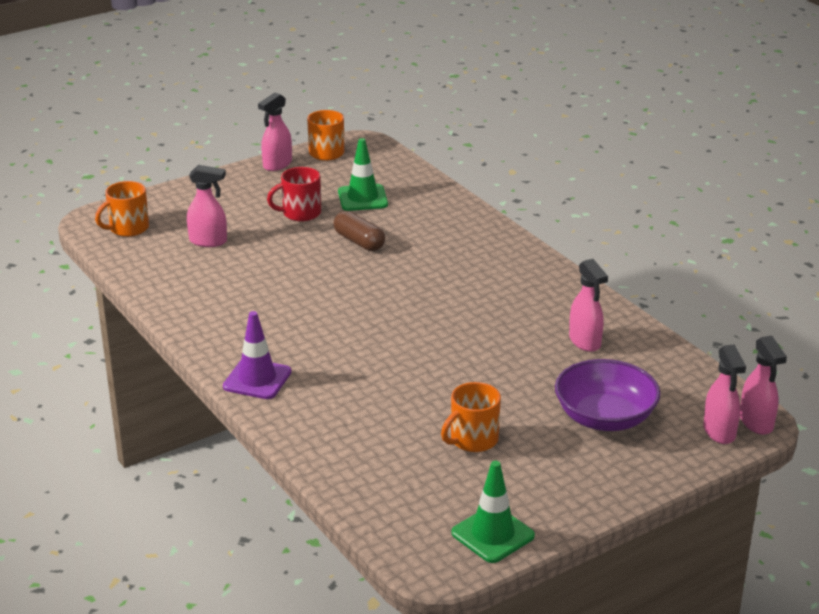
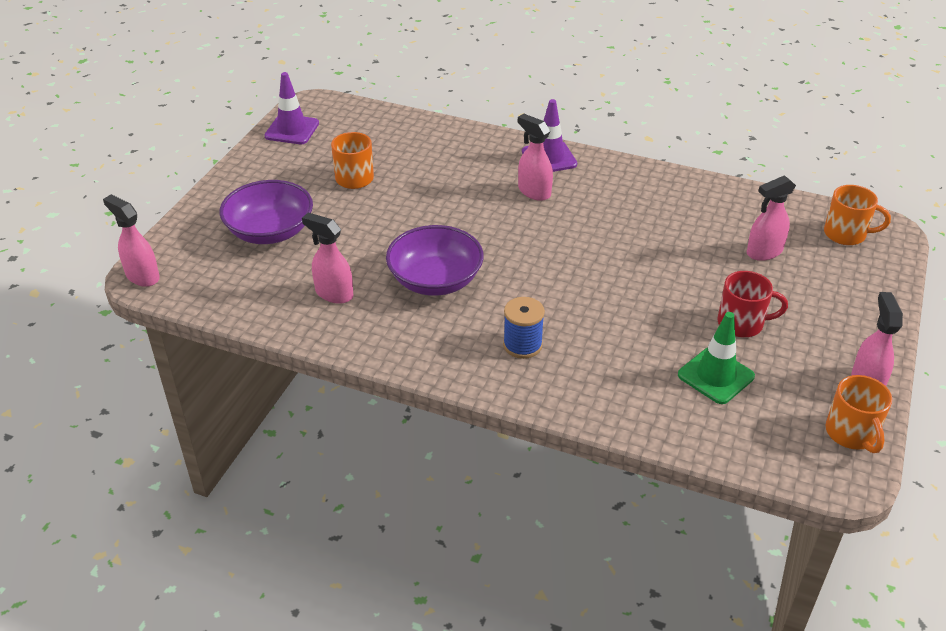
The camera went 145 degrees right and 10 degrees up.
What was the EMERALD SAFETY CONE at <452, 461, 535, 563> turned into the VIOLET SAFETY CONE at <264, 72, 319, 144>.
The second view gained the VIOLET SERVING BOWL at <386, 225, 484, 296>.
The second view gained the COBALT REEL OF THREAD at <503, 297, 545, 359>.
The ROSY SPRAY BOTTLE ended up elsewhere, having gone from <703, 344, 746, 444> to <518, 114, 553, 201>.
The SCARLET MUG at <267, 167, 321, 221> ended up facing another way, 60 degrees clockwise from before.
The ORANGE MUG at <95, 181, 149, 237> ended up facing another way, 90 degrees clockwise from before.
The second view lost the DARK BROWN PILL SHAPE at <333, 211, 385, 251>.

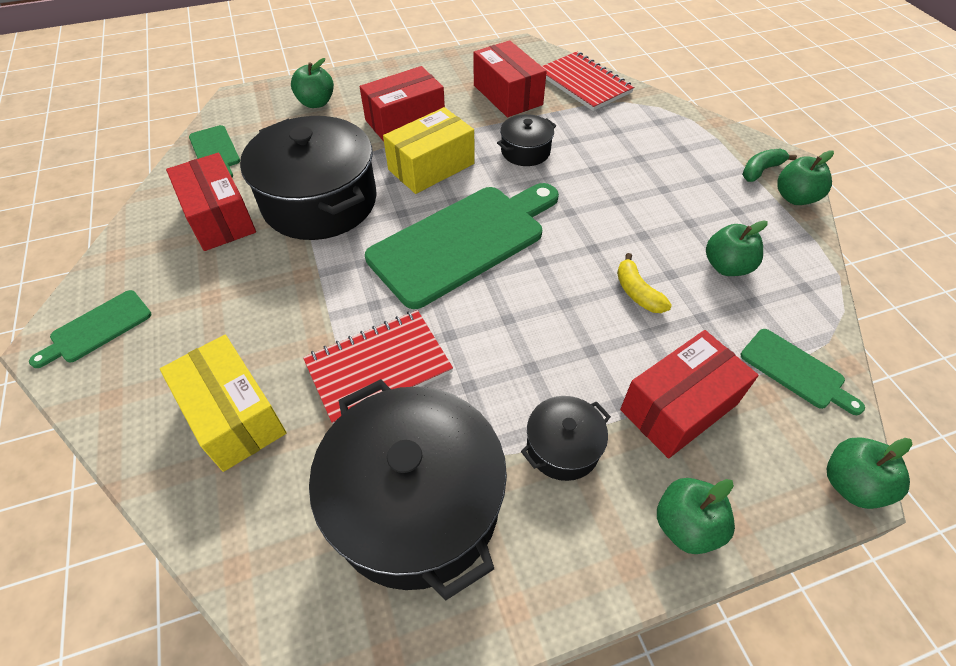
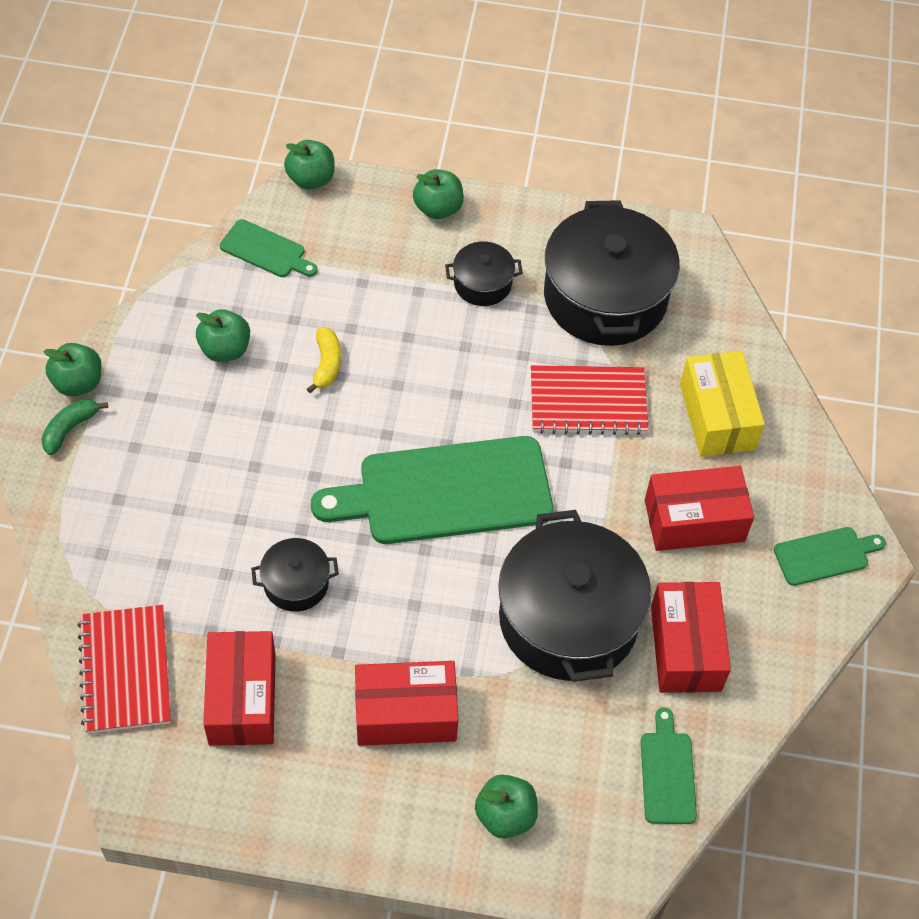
The camera went 155 degrees left and 5 degrees up.
The EMERALD BANANA FRUIT at <742, 149, 797, 182> ended up facing another way, 135 degrees clockwise from before.
The EMERALD CHOPPING BOARD at <741, 329, 865, 415> ended up facing another way, 135 degrees clockwise from before.
The SCARLET PACKAGE ended up elsewhere, having gone from <620, 330, 759, 458> to <645, 466, 754, 551>.
The second view lost the GOLDEN PACKAGE at <383, 107, 475, 194>.

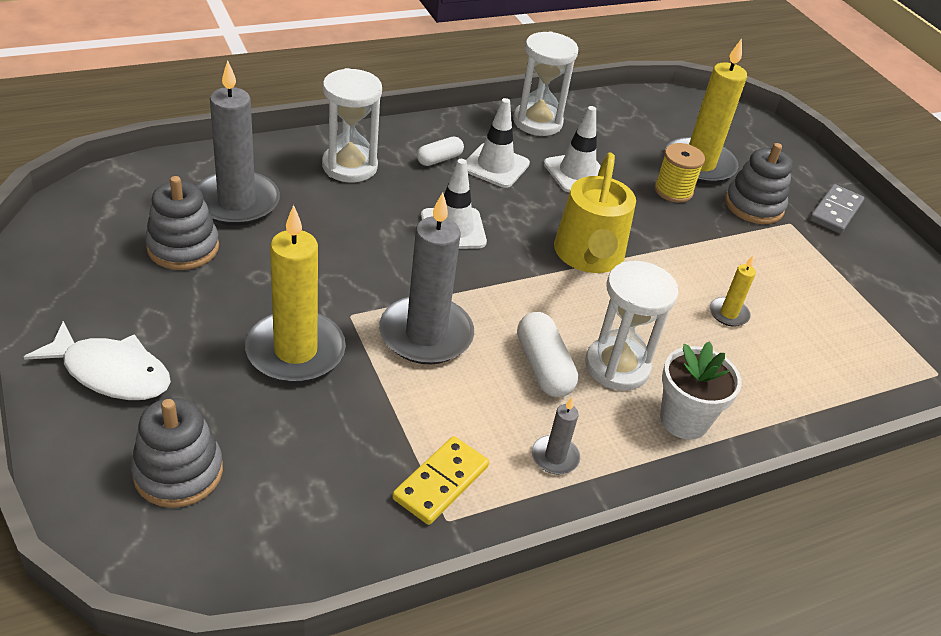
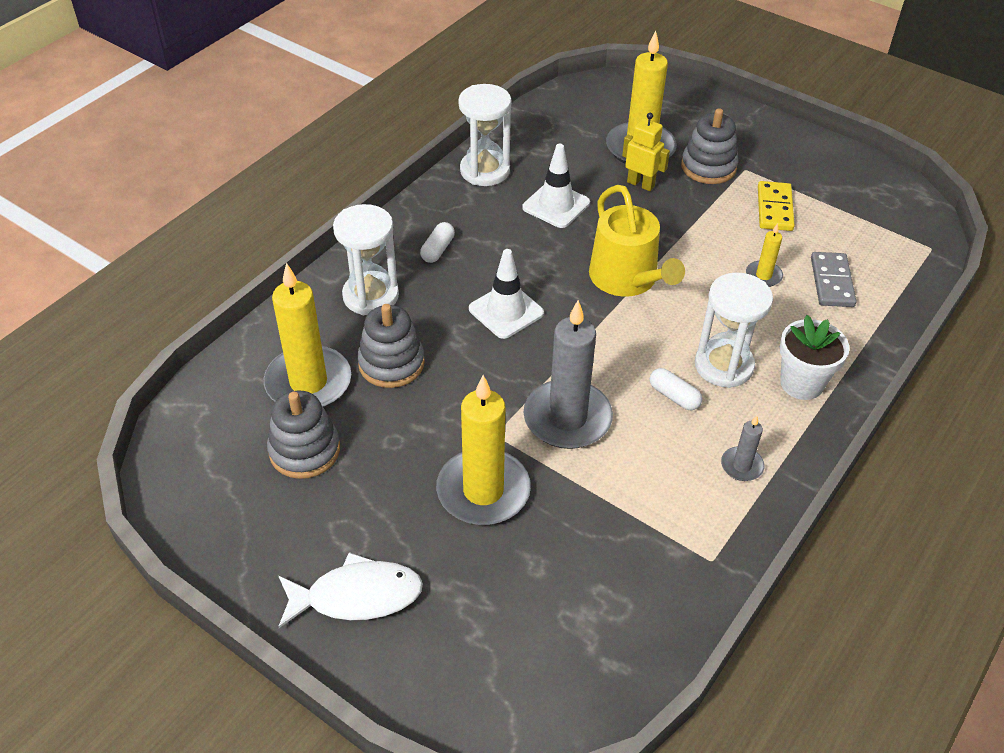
The camera went 25 degrees left and 5 degrees up.
What was the ASH-GREY CANDLE at <196, 60, 280, 226> turned into the GOLDEN CANDLE at <264, 263, 351, 408>.
The ASH-GREY RING STACKER ended up elsewhere, having gone from <131, 398, 223, 508> to <357, 304, 425, 388>.
Where the GOLDEN REEL OF THREAD stood at <655, 143, 705, 203>, the GOLDEN ROBOT came to stand at <622, 113, 670, 191>.
The size of the PURE WHITE PILL SHAPE at <517, 312, 578, 397> changed by a factor of 0.64.
The GOLDEN DOMINO ended up elsewhere, having gone from <392, 436, 489, 525> to <758, 181, 795, 231>.
The ASH-GREY DOMINO ended up elsewhere, having gone from <810, 184, 864, 234> to <811, 252, 857, 307>.
The second view lost the PURE WHITE SAFETY CONE at <466, 98, 530, 188>.

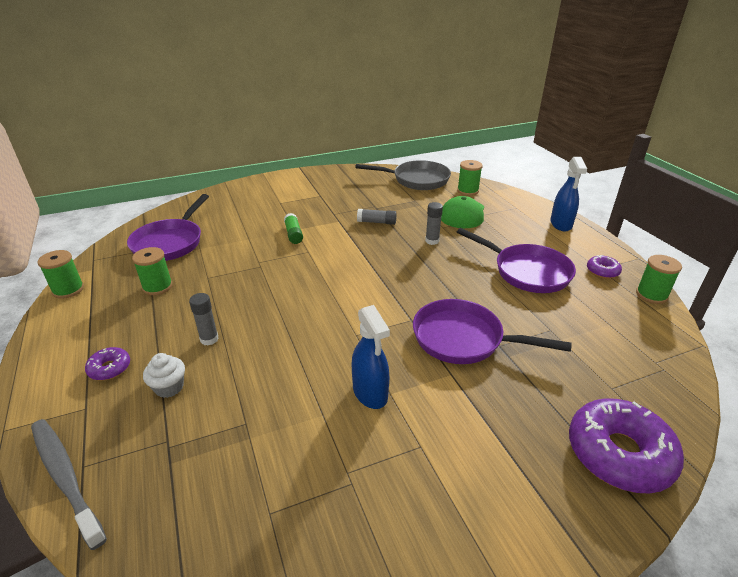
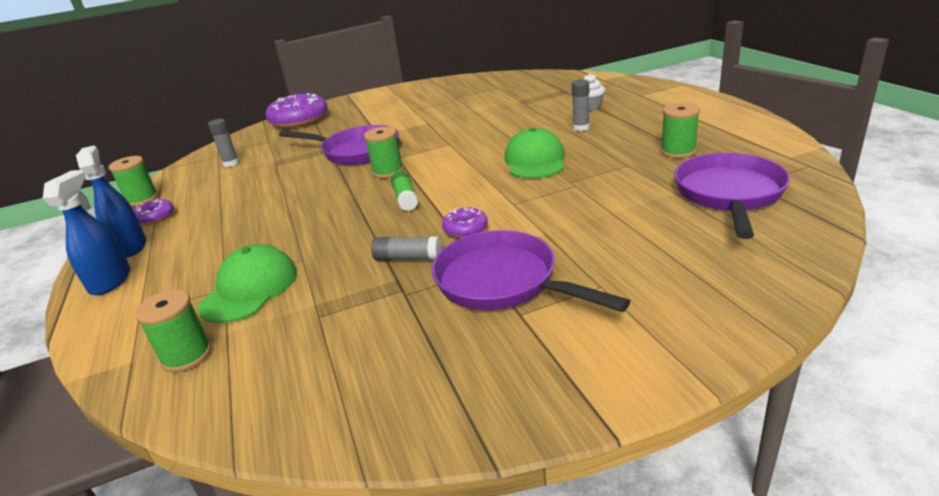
The camera went 175 degrees left and 5 degrees down.
The COBALT SPRAY BOTTLE ended up elsewhere, having gone from <352, 305, 390, 409> to <76, 146, 146, 258>.
The ASH-GREY GLUE ended up elsewhere, having gone from <425, 202, 443, 245> to <208, 119, 239, 167>.
The EMERALD REEL OF THREAD ended up elsewhere, having gone from <38, 250, 84, 299> to <364, 127, 403, 178>.
The EMERALD GLUE ended up elsewhere, having gone from <284, 213, 303, 244> to <391, 171, 418, 211>.
The VIOLET FRYING PAN ended up elsewhere, having gone from <457, 228, 576, 293> to <432, 230, 630, 312>.
The VIOLET DOUGHNUT ended up elsewhere, having gone from <85, 347, 130, 380> to <442, 208, 488, 238>.
The second view gained the EMERALD CAP at <504, 128, 565, 178>.
The second view lost the ASH-GREY TOOTHBRUSH at <31, 419, 107, 550>.
The second view lost the ASH-GREY FRYING PAN at <355, 160, 451, 190>.

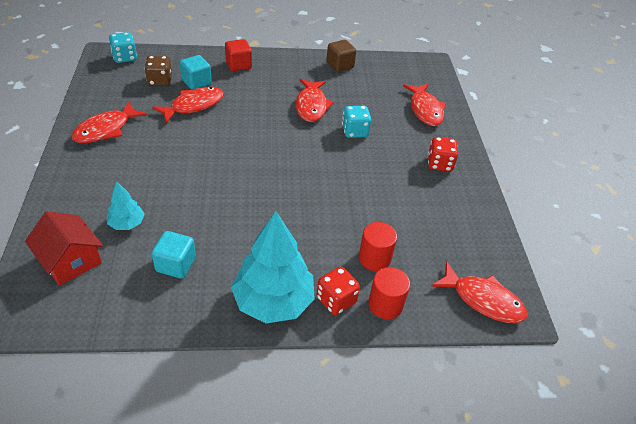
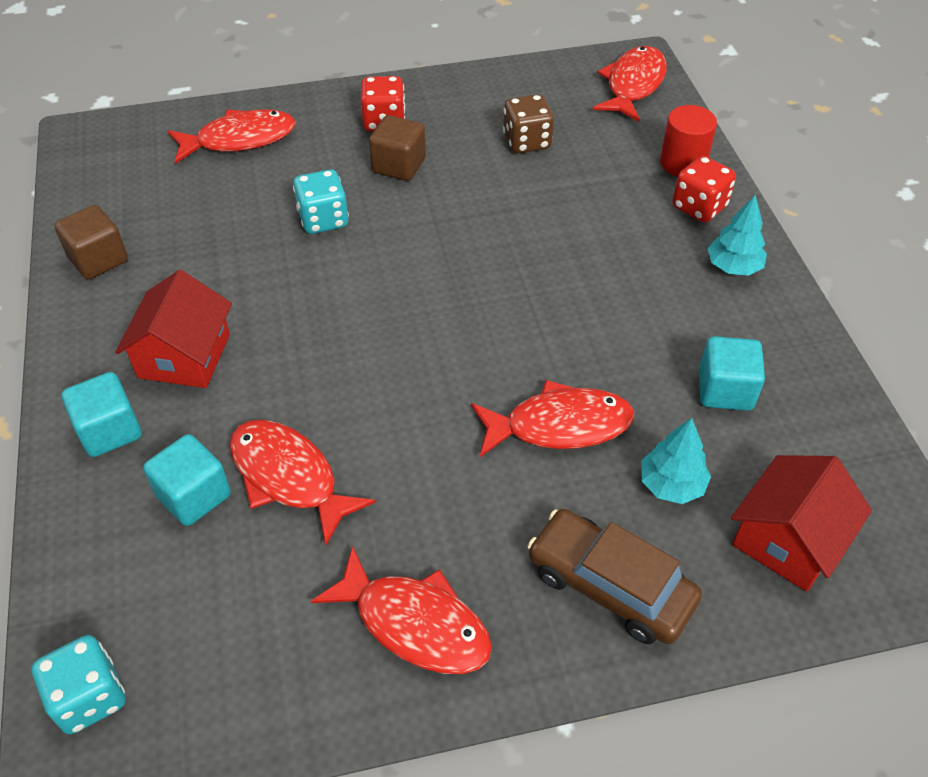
The camera went 95 degrees left and 5 degrees up.
What was the SCARLET SOLID CUBE at <225, 39, 252, 71> turned into the TEAL SOLID CUBE at <62, 372, 142, 457>.
The second view gained the SCARLET HOUSE at <115, 270, 232, 388>.
The second view gained the DARK BROWN SOLID CUBE at <369, 115, 426, 181>.
The SCARLET FISH ended up elsewhere, having gone from <296, 79, 334, 122> to <471, 380, 634, 457>.
The DARK BROWN DICE ended up elsewhere, having gone from <144, 56, 172, 86> to <503, 94, 554, 153>.
The second view gained the DARK BROWN TOY CAR at <528, 509, 702, 644>.
The size of the TEAL TREE at <231, 211, 315, 323> changed by a factor of 0.49.
The second view lost the SCARLET SOLID CYLINDER at <359, 222, 397, 271>.

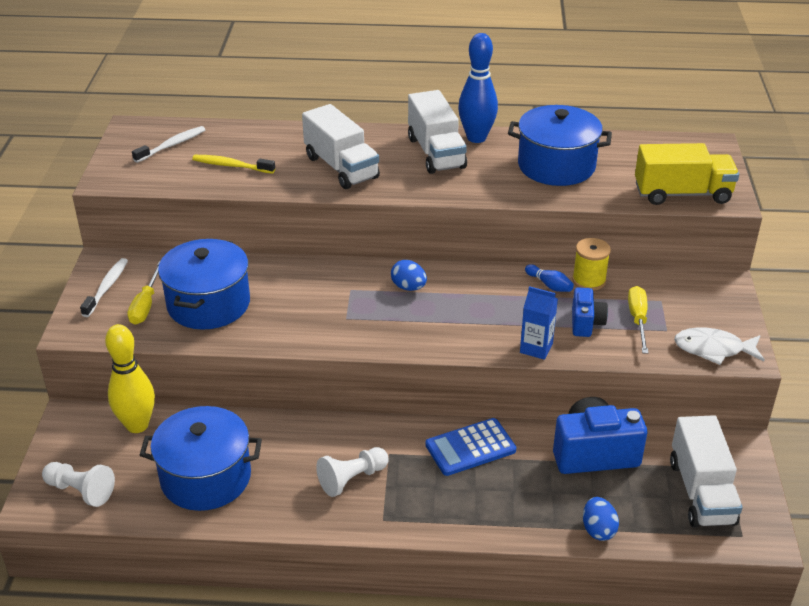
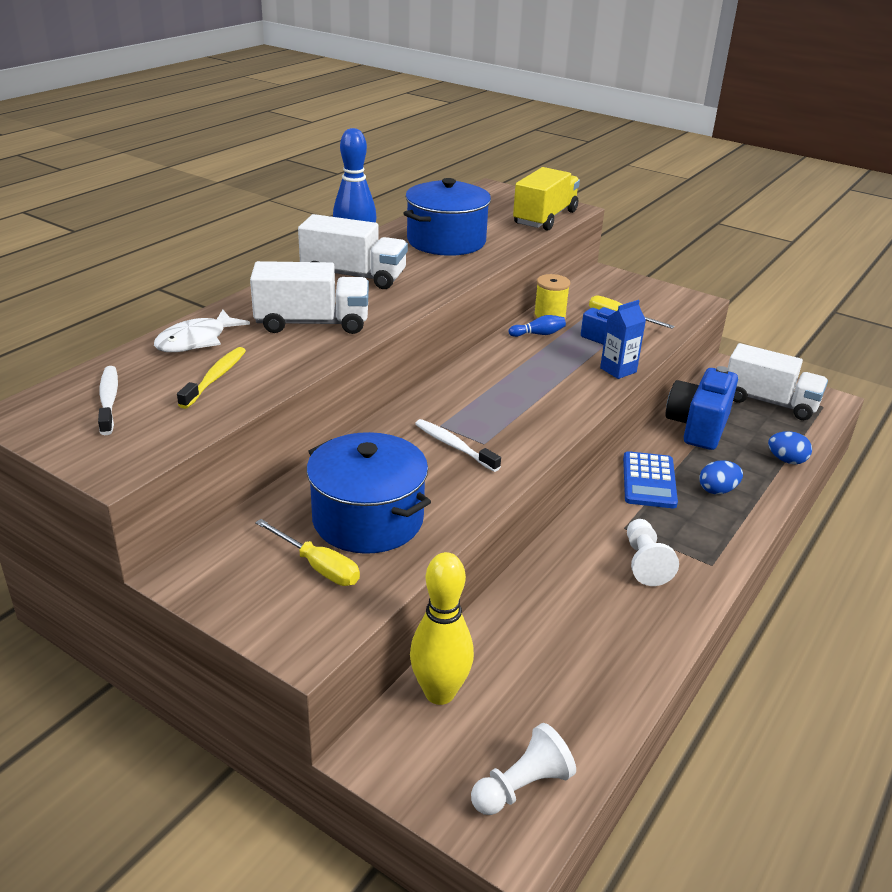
The camera went 60 degrees left and 5 degrees down.
The PURE WHITE FISH ended up elsewhere, having gone from <674, 327, 765, 365> to <154, 309, 250, 352>.
The GOLDEN TOOTHBRUSH at <192, 155, 275, 174> ended up facing another way, 150 degrees clockwise from before.
The PURE WHITE TOOTHBRUSH ended up elsewhere, having gone from <80, 258, 128, 317> to <415, 419, 501, 472>.
The COBALT EGG SHAPE ended up elsewhere, having gone from <391, 260, 427, 291> to <699, 460, 743, 494>.
The second view lost the COBALT COOKING POT at <140, 406, 262, 511>.

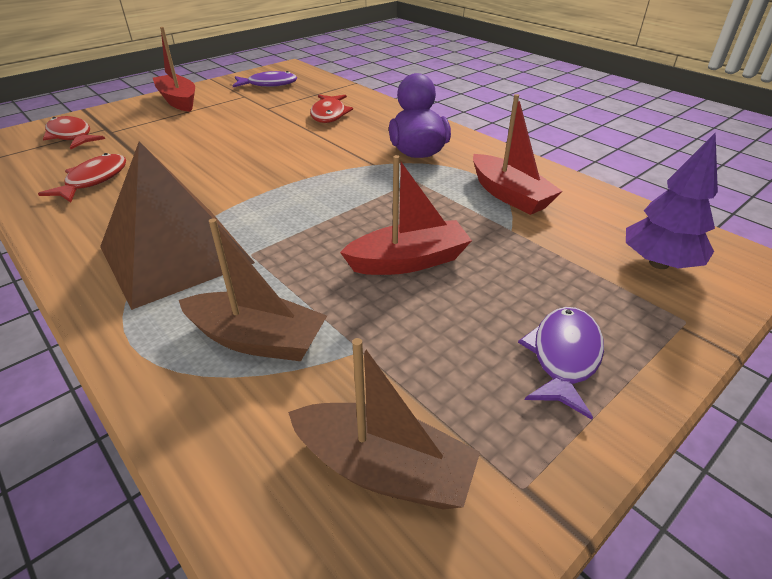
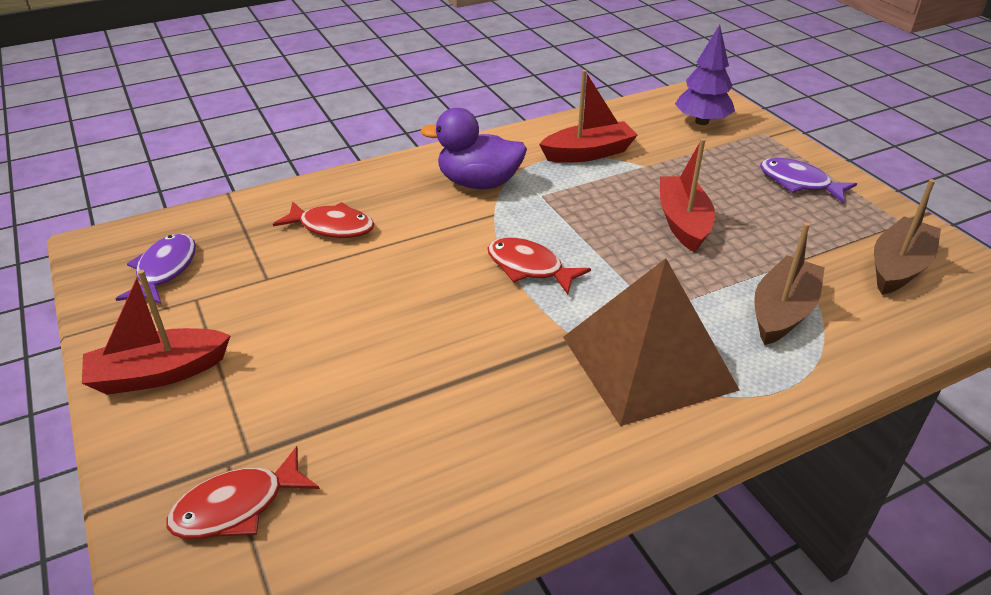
The camera went 75 degrees left and 0 degrees up.
The SCARLET FISH ended up elsewhere, having gone from <38, 153, 126, 203> to <488, 237, 591, 294>.

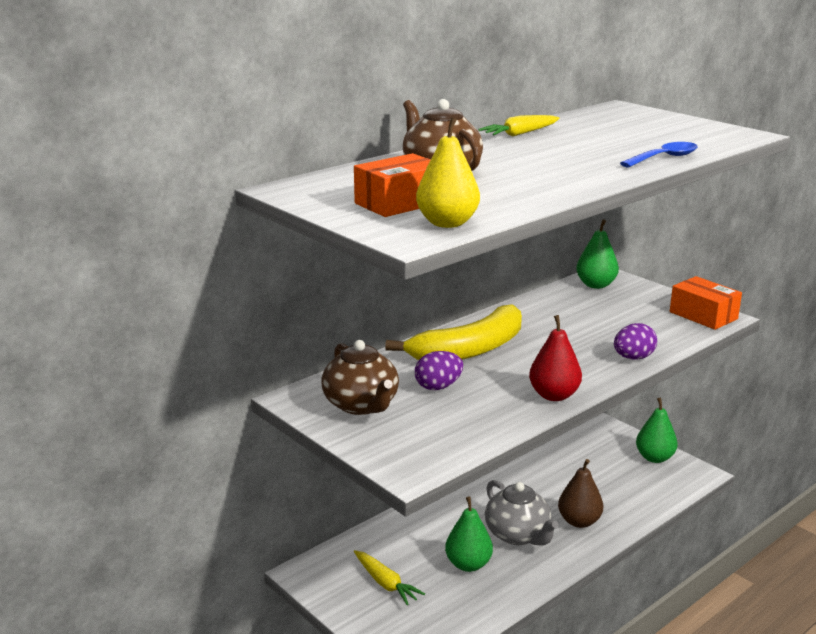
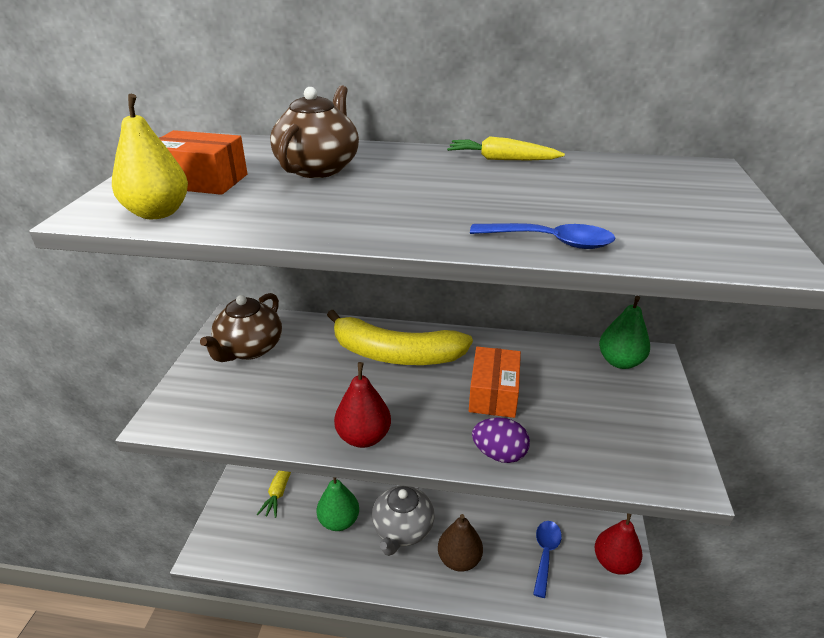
The camera went 50 degrees right and 10 degrees up.
The ORANGE PACKAGE ended up elsewhere, having gone from <670, 276, 742, 330> to <469, 346, 521, 418>.
The second view gained the COBALT SPOON at <533, 521, 562, 598>.
What was the EMERALD PEAR FRUIT at <636, 398, 678, 463> turned into the SCARLET PEAR FRUIT at <594, 514, 642, 575>.
The second view lost the VIOLET EGG SHAPE at <415, 351, 463, 390>.

